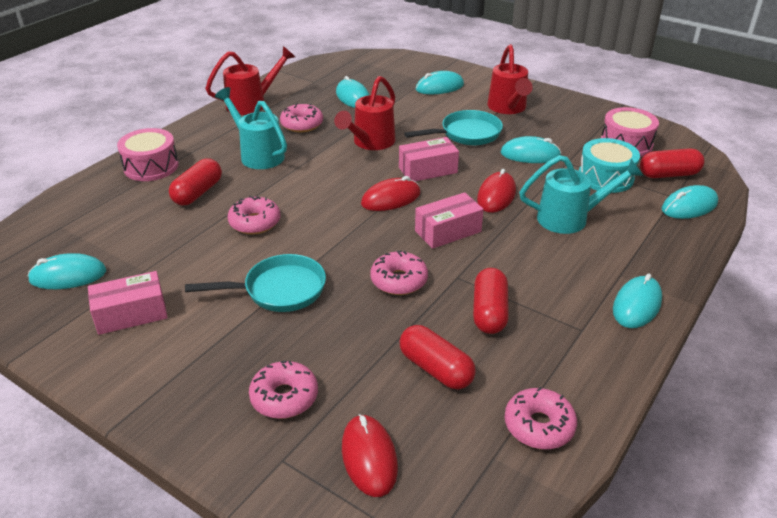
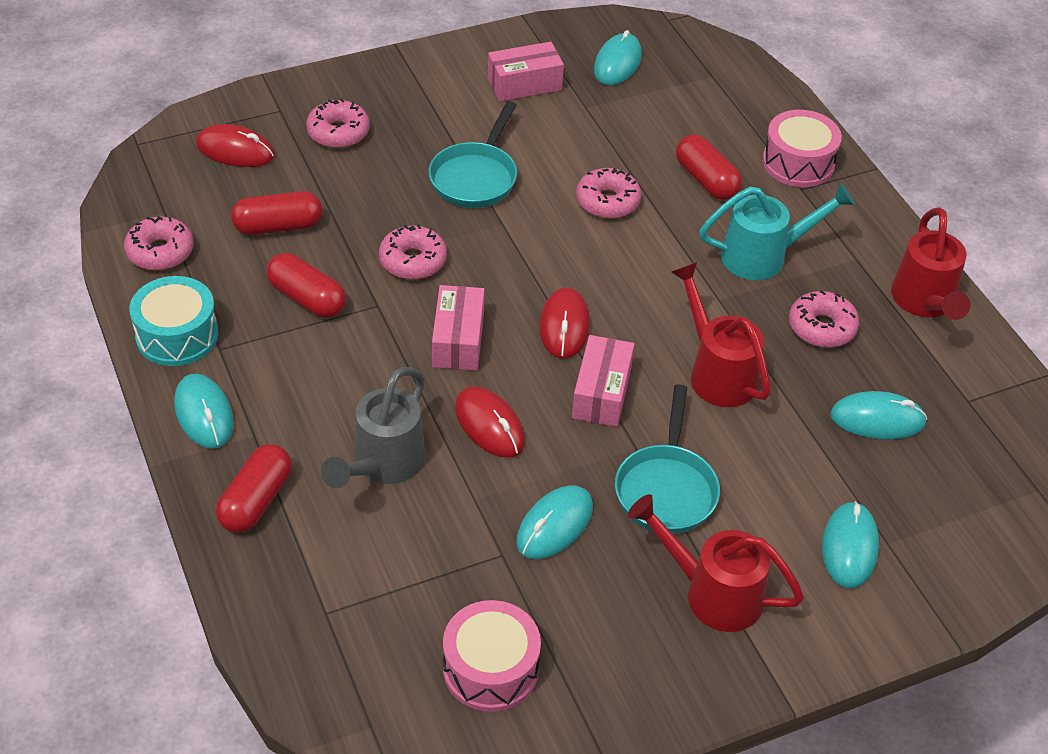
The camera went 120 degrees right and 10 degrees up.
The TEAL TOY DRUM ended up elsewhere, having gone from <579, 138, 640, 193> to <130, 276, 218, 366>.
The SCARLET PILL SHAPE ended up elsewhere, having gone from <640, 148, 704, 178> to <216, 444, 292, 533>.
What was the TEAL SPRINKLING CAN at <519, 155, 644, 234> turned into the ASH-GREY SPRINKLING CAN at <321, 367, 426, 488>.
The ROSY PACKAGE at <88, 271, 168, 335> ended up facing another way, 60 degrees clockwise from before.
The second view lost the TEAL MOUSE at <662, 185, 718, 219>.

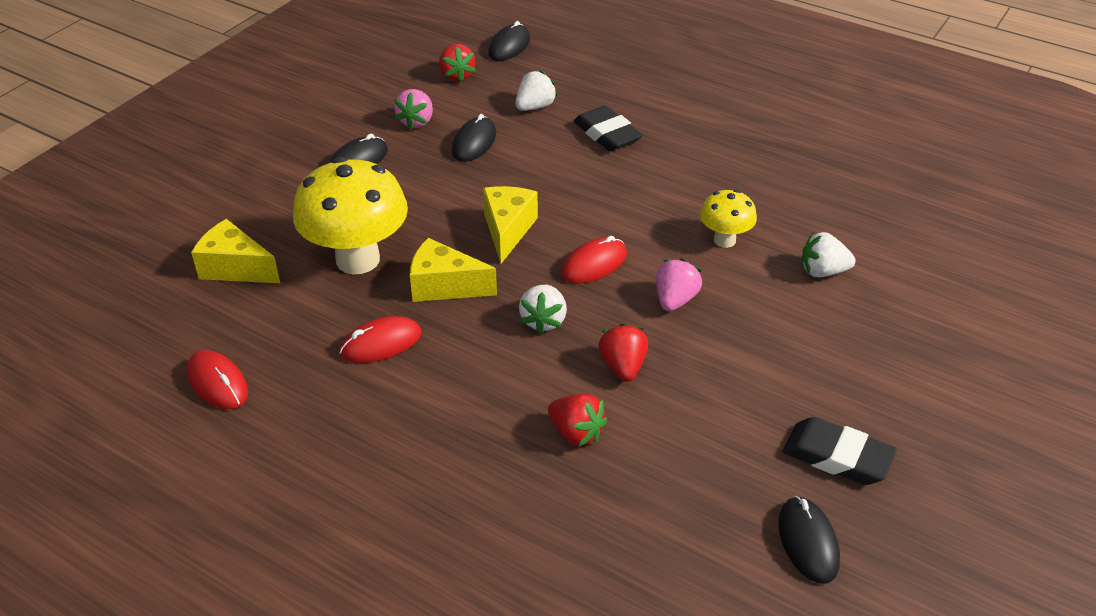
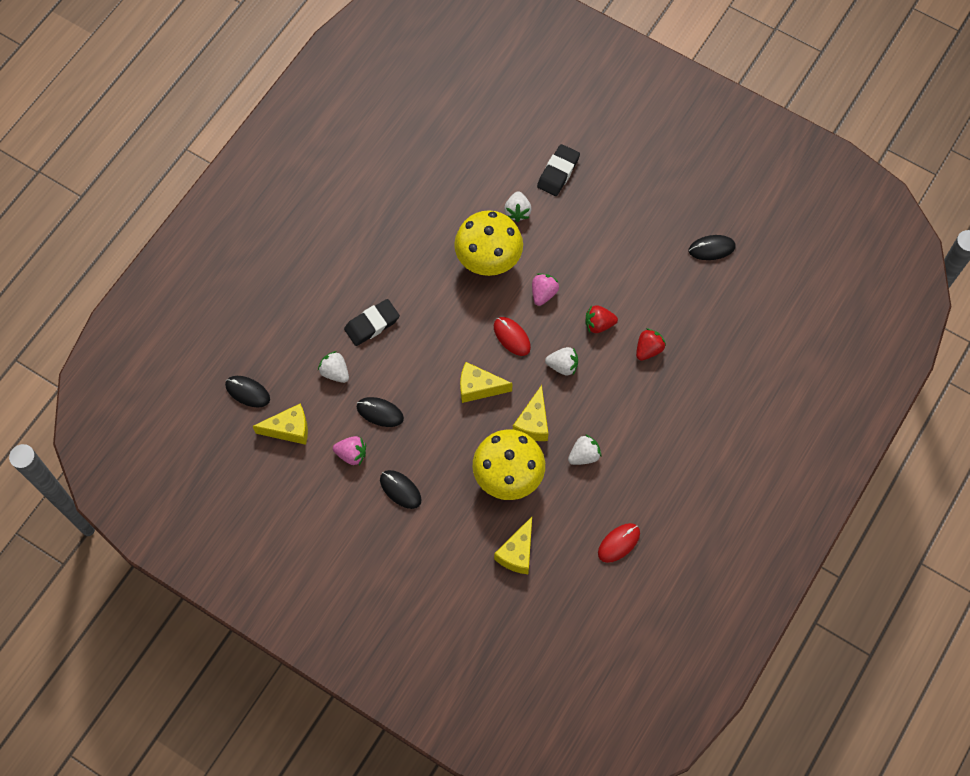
The camera went 90 degrees left and 25 degrees up.
Where the SCARLET STRAWBERRY stood at <439, 44, 476, 82>, the GOLDEN CHEESE came to stand at <253, 403, 308, 445>.
The size of the GOLDEN FUNGUS at <700, 190, 757, 248> changed by a factor of 1.93.
The ROSY STRAWBERRY at <656, 258, 702, 311> ended up facing another way, 90 degrees clockwise from before.
The JET-BLACK GUM ERASER ended up elsewhere, having gone from <783, 417, 897, 485> to <537, 144, 580, 196>.
Where the SCARLET MOUSE stood at <340, 316, 422, 363>, the PURE WHITE STRAWBERRY came to stand at <568, 434, 601, 465>.

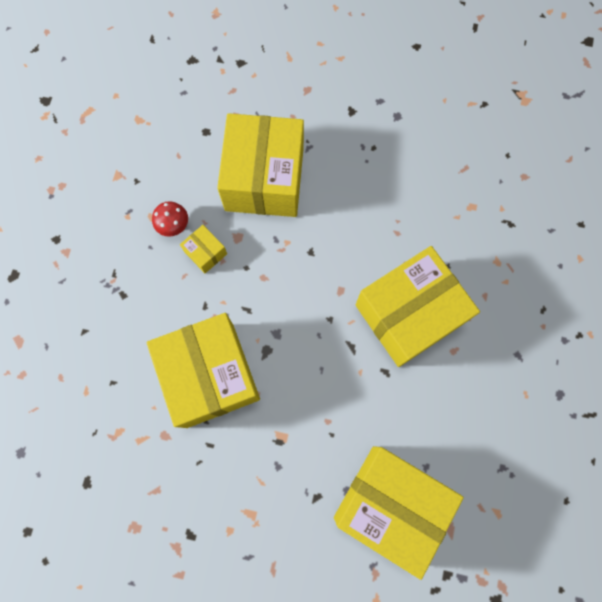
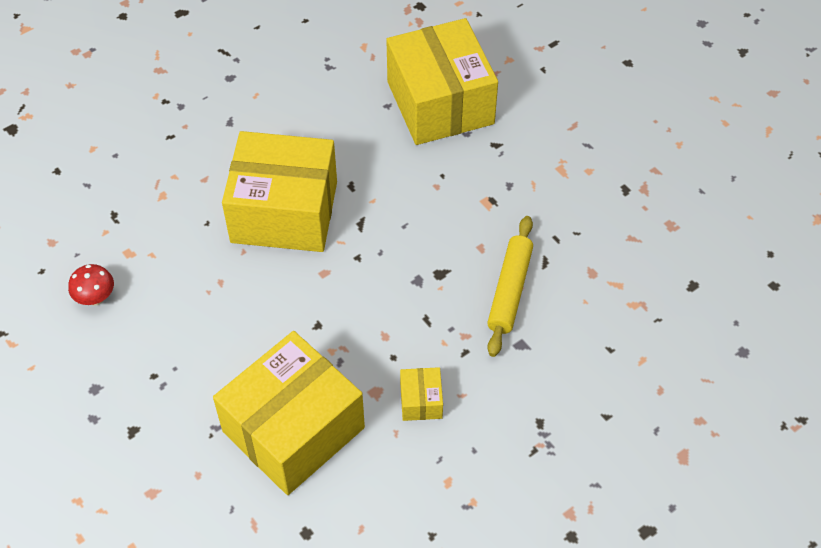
The camera went 140 degrees left and 20 degrees down.
The SCARLET FUNGUS ended up elsewhere, having gone from <152, 201, 188, 237> to <68, 264, 114, 306>.
Where the GOLDEN PACKAGE stood at <147, 313, 260, 428>, the GOLDEN DOUGH ROLLER came to stand at <487, 216, 533, 357>.

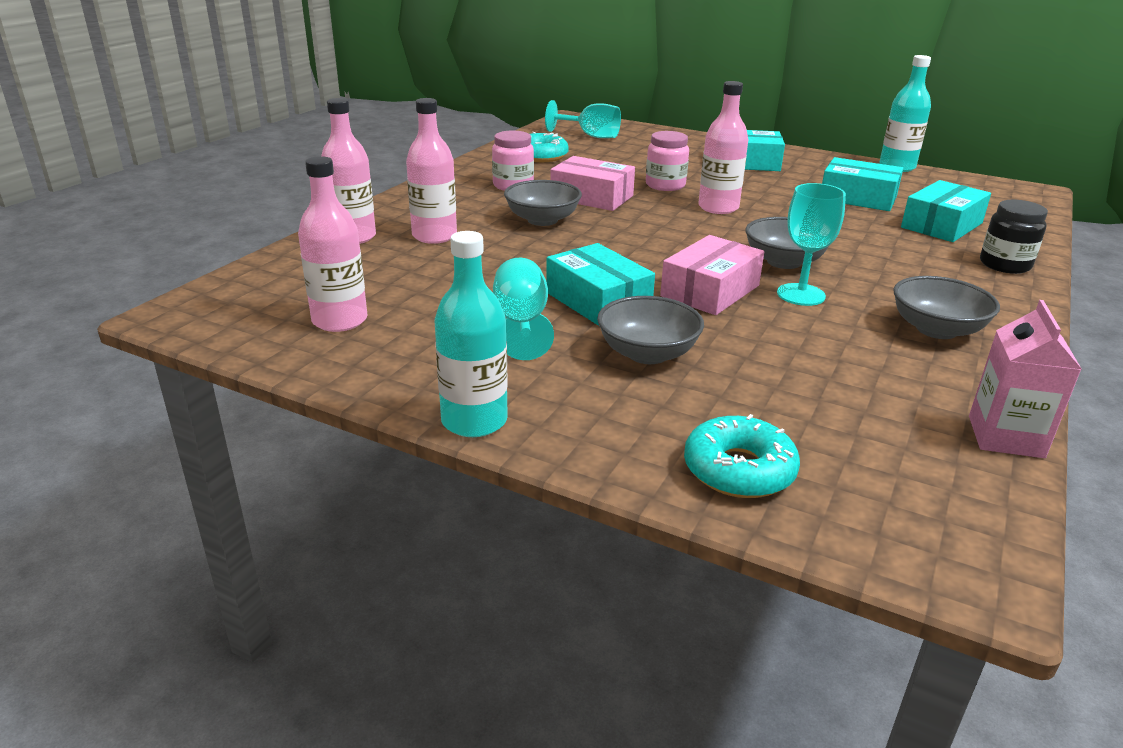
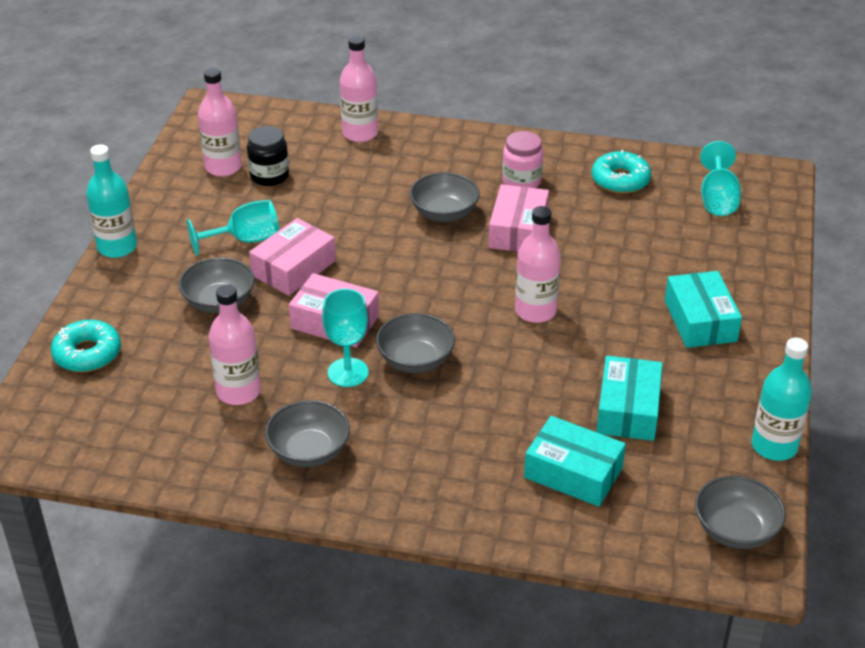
The camera went 75 degrees right and 10 degrees up.
The ROSY FLASK ended up elsewhere, having gone from <406, 98, 457, 244> to <209, 284, 261, 405>.
The JET-BLACK JAR ended up elsewhere, having gone from <980, 200, 1048, 274> to <247, 126, 289, 186>.
What was the TEAL PACKAGE at <546, 243, 655, 326> turned into the ROSY PACKAGE at <249, 218, 336, 296>.
The second view gained the ASH-GREY SERVING BOWL at <695, 476, 786, 549>.
The second view lost the ROSY JAR at <646, 131, 689, 191>.
The second view lost the ROSY CARTON at <969, 300, 1081, 458>.

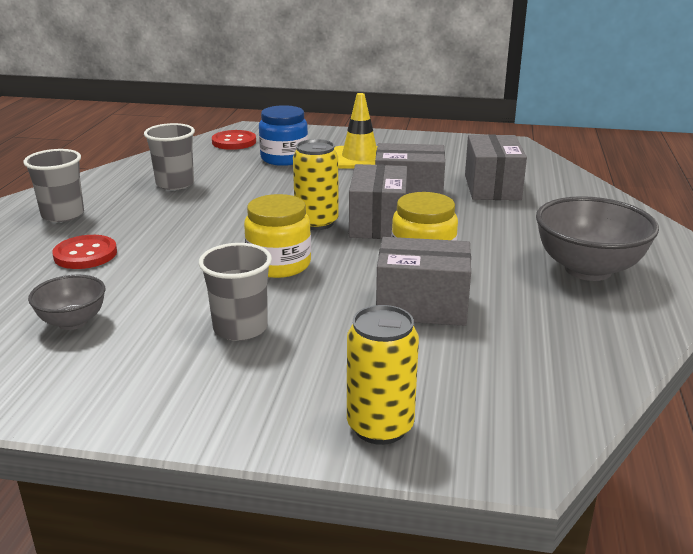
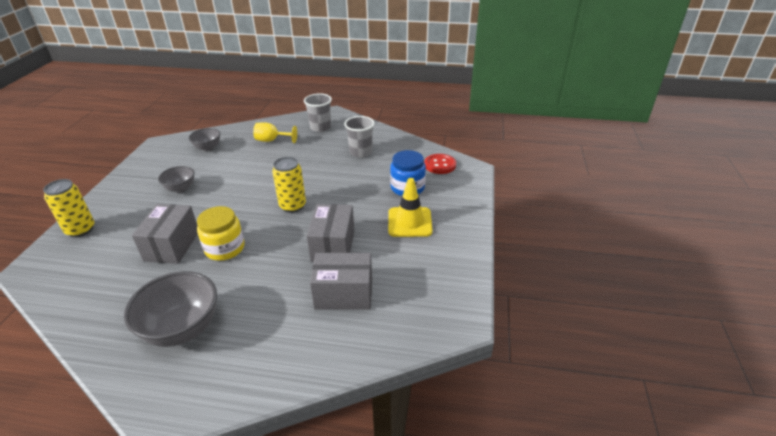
The camera went 90 degrees right and 10 degrees up.
Where the ASH-GREY CUP stood at <199, 243, 272, 341>, the ASH-GREY SERVING BOWL came to stand at <158, 166, 194, 193>.
Where the SCARLET SEWING BUTTON stood at <52, 235, 117, 269>, the GOLDEN GOBLET came to stand at <253, 122, 297, 143>.
The second view lost the GOLDEN JAR at <244, 194, 311, 278>.
The second view lost the ASH-GREY PACKAGE at <349, 164, 408, 239>.

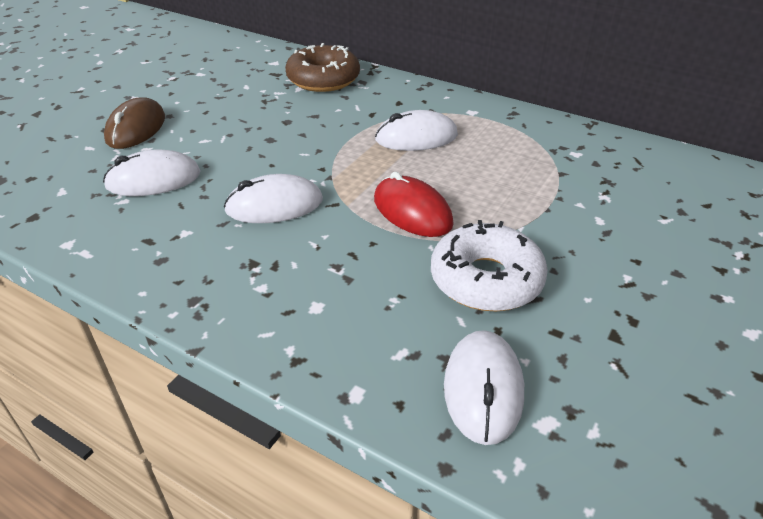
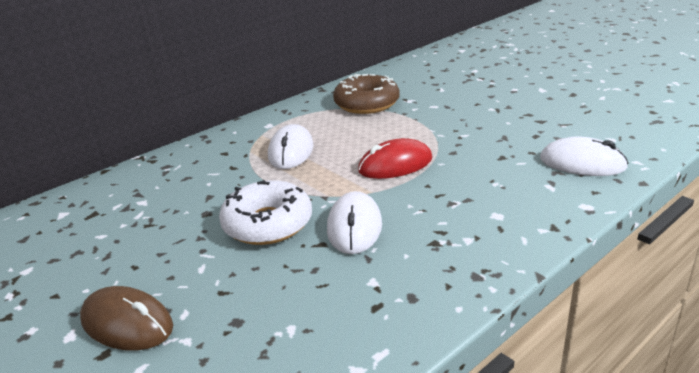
The camera went 70 degrees left and 10 degrees down.
The PURE WHITE DOUGHNUT ended up elsewhere, having gone from <431, 220, 548, 311> to <219, 180, 312, 245>.
The DARK BROWN DOUGHNUT ended up elsewhere, having gone from <285, 43, 360, 92> to <333, 74, 400, 114>.
The second view lost the PURE WHITE MOUSE at <103, 149, 201, 196>.

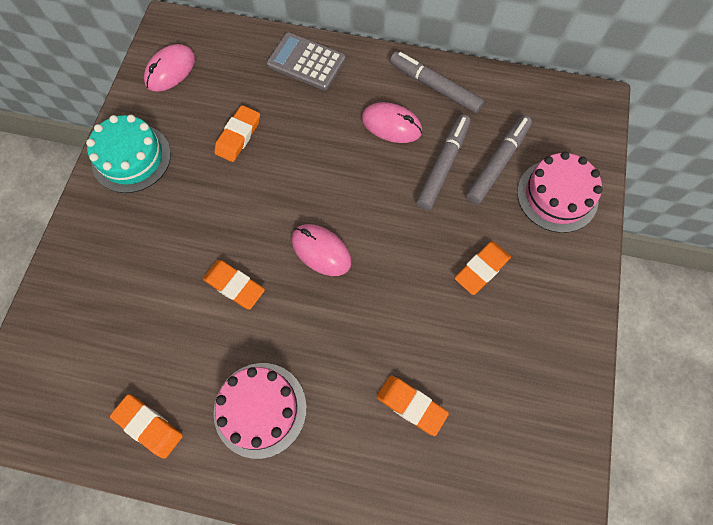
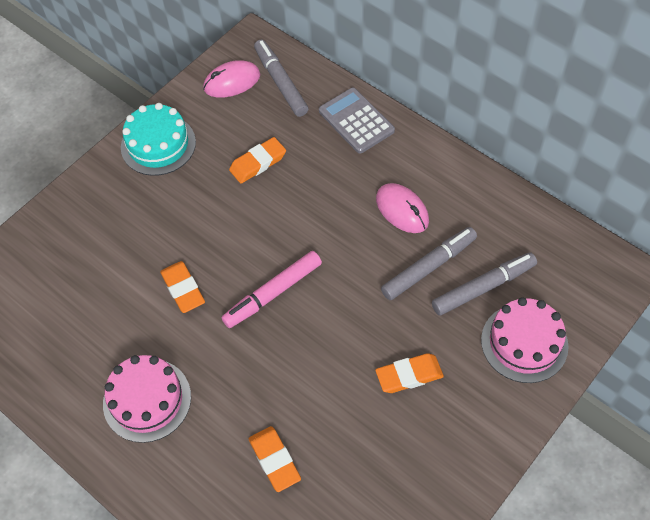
The camera went 30 degrees right and 10 degrees down.
Where the ROSY MOUSE stood at <292, 224, 351, 276>, the ROSY MARKER PEN came to stand at <221, 251, 322, 328>.
The ASH-GREY MARKER PEN ended up elsewhere, having gone from <390, 51, 484, 113> to <254, 40, 309, 117>.
The second view lost the ORANGE GUM ERASER at <110, 394, 183, 459>.

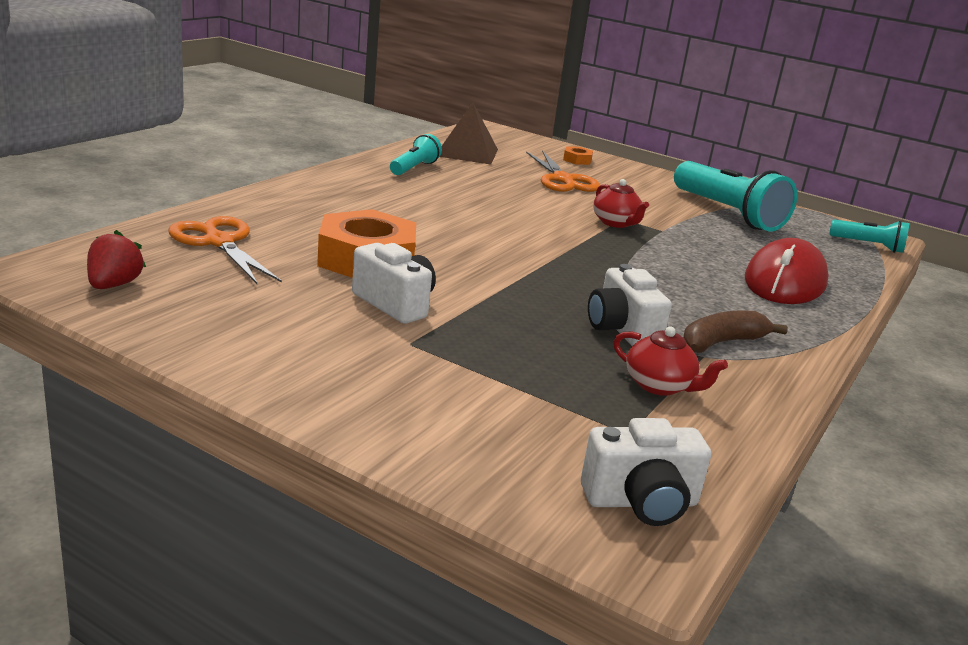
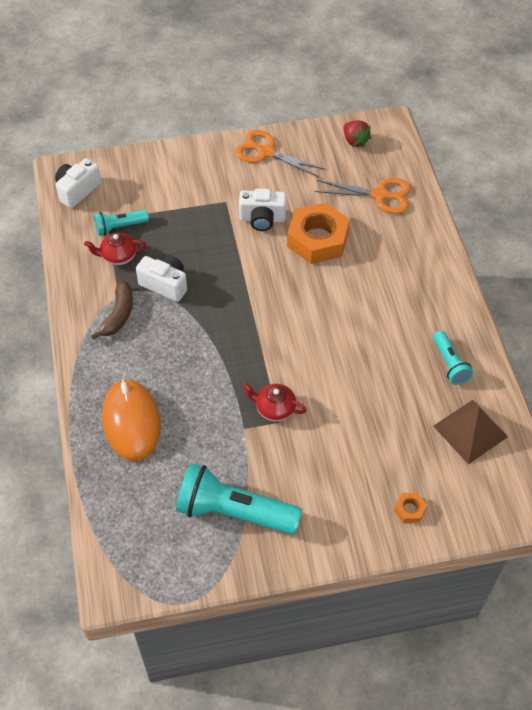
The camera went 140 degrees right and 30 degrees up.
The TEAL POCKET TORCH ended up elsewhere, having gone from <829, 219, 909, 253> to <94, 210, 149, 236>.
What was the SCARLET MOUSE at <745, 238, 829, 304> turned into the ORANGE MOUSE at <102, 379, 161, 461>.
The ORANGE PAIR OF SCISSORS ended up elsewhere, having gone from <526, 150, 600, 192> to <235, 130, 326, 178>.

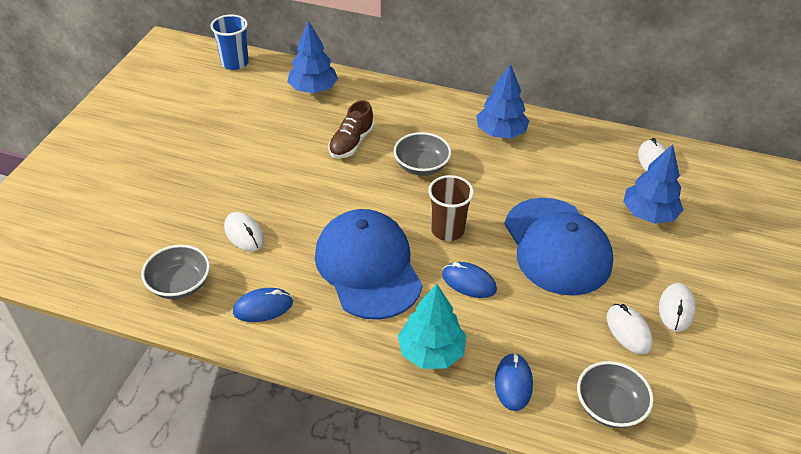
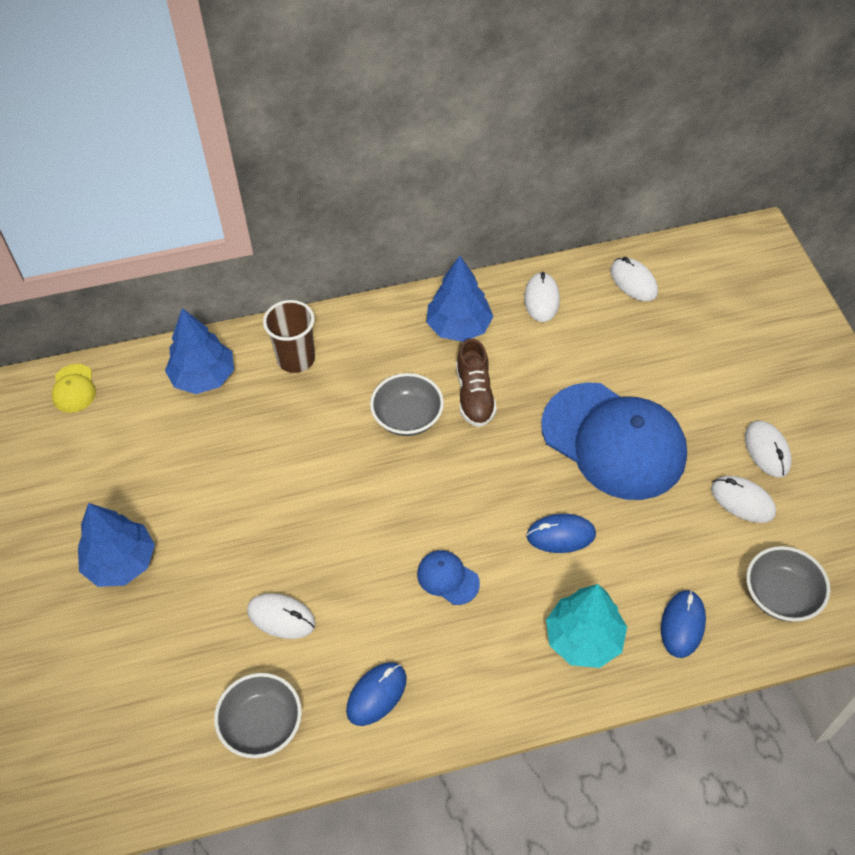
The camera went 30 degrees left and 10 degrees up.
Where the COBALT CUP stood at <211, 14, 249, 70>, the GOLDEN CAP came to stand at <52, 364, 96, 413>.
The COBALT TREE ended up elsewhere, having gone from <623, 144, 683, 224> to <78, 503, 155, 587>.
The DARK BROWN CUP ended up elsewhere, having gone from <428, 175, 474, 241> to <263, 300, 315, 373>.
The size of the COBALT CAP at <315, 209, 423, 320> changed by a factor of 0.40.
The DARK BROWN LACE-UP SHOE ended up elsewhere, having gone from <328, 100, 374, 158> to <456, 338, 497, 427>.
The second view gained the PURE WHITE MOUSE at <524, 272, 560, 322>.
The COBALT MOUSE at <495, 353, 533, 411> ended up facing another way, 45 degrees clockwise from before.

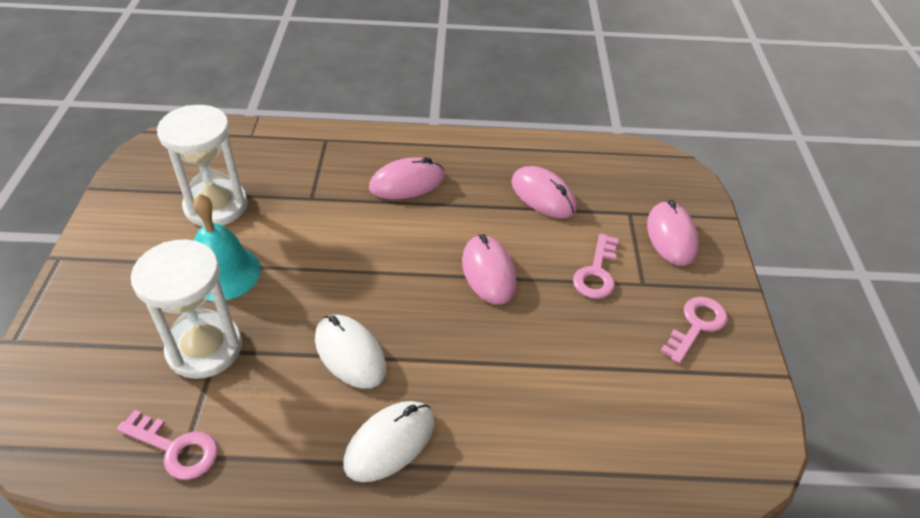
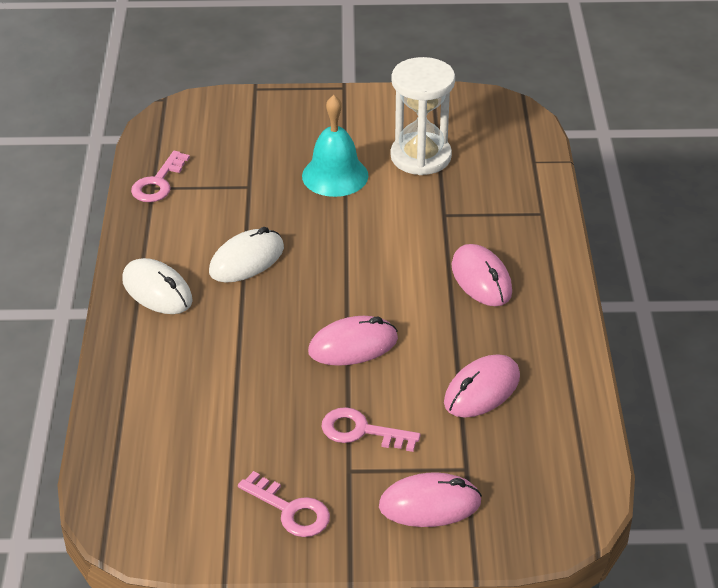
The camera went 90 degrees right and 5 degrees down.
The second view lost the PURE WHITE HOURGLASS at <131, 239, 242, 379>.

